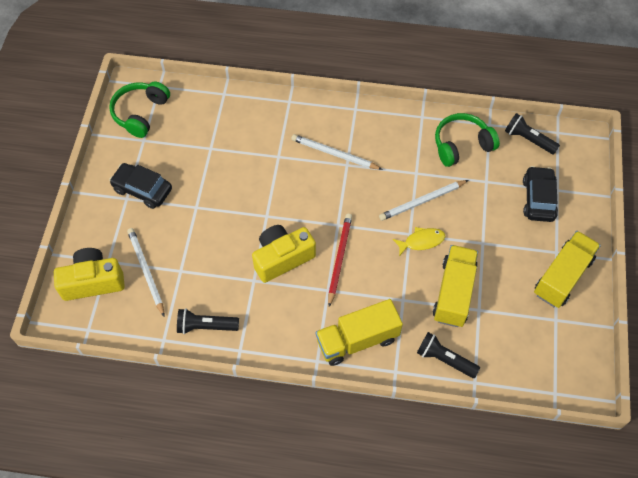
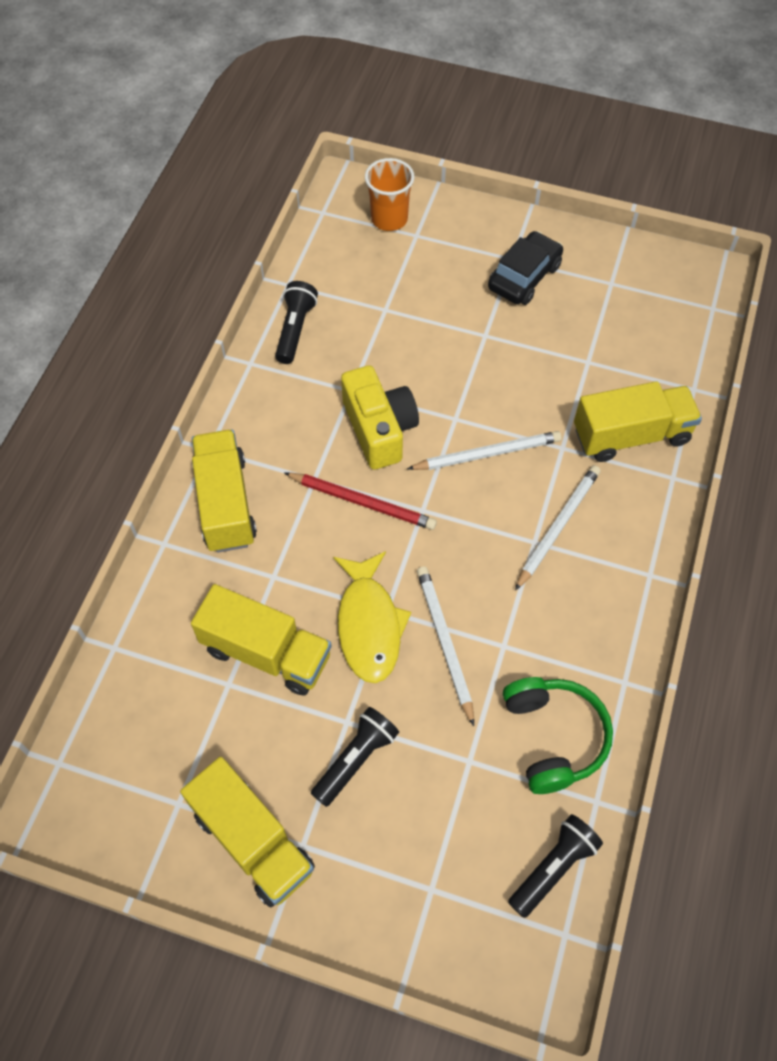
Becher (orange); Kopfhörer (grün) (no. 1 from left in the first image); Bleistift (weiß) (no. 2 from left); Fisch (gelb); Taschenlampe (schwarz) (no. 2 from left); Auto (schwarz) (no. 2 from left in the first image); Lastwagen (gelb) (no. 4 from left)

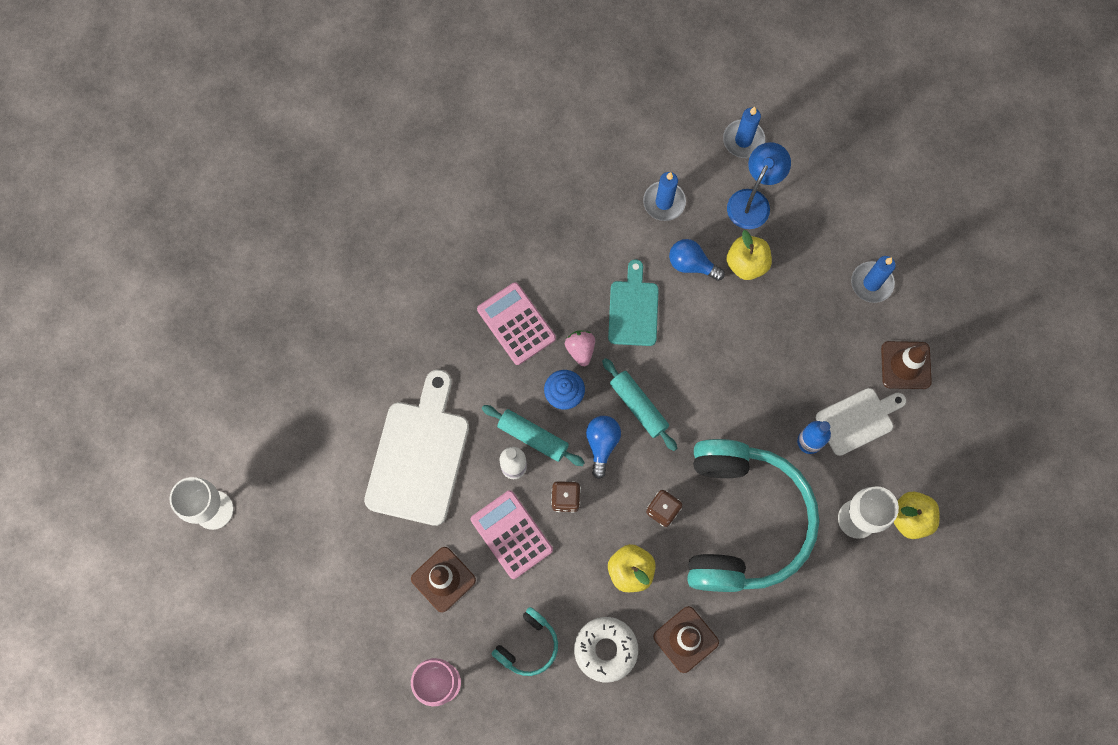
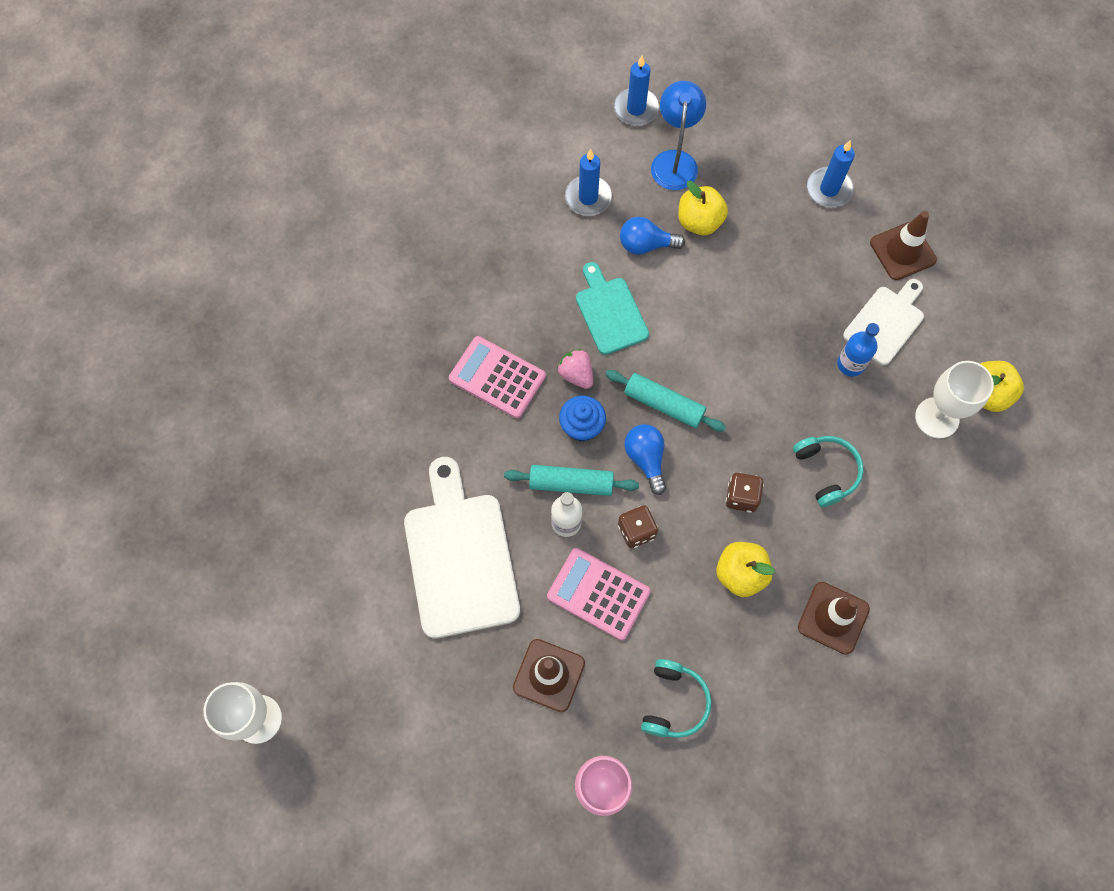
Donut (weiß); Kopfhörer (türkis) (no. 2 from left)

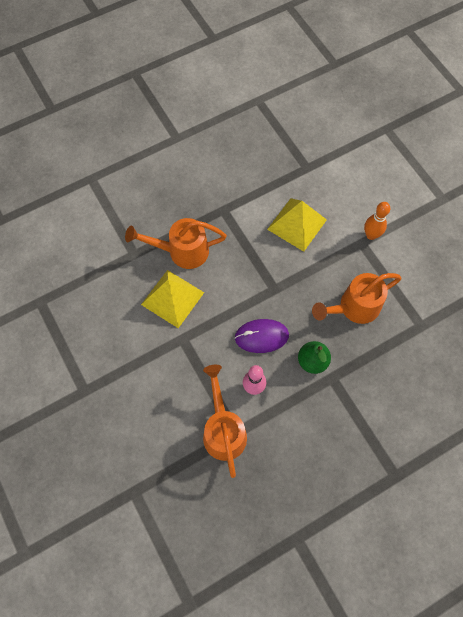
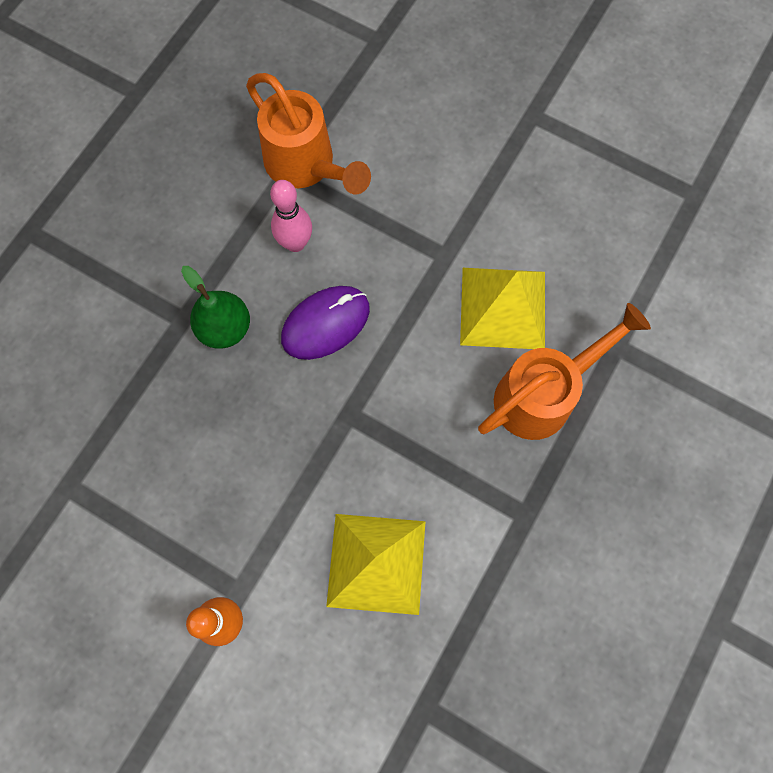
Gießkanne (orange) (no. 3 from left in the first image)

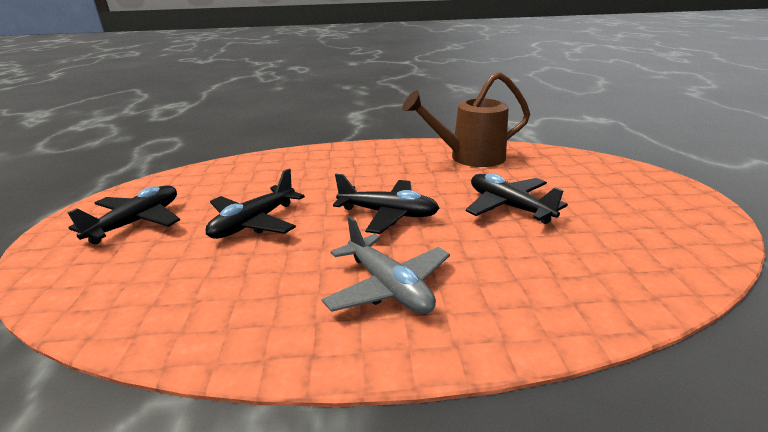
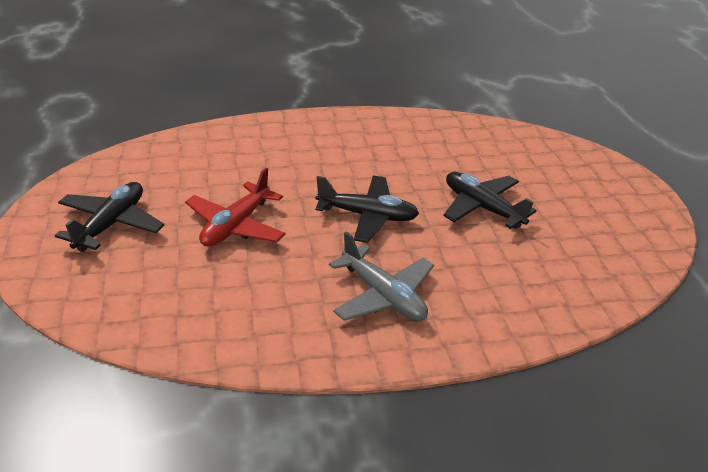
Flugzeug (rot); Gießkanne (braun)

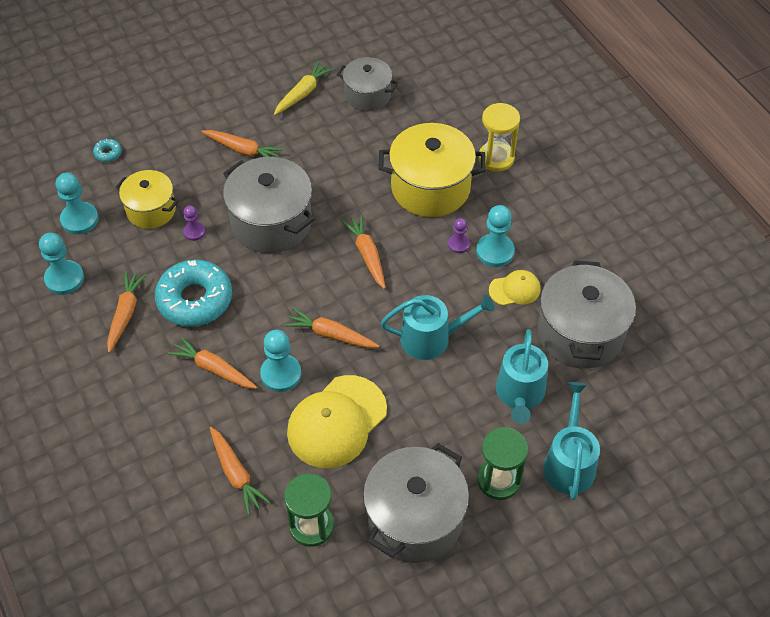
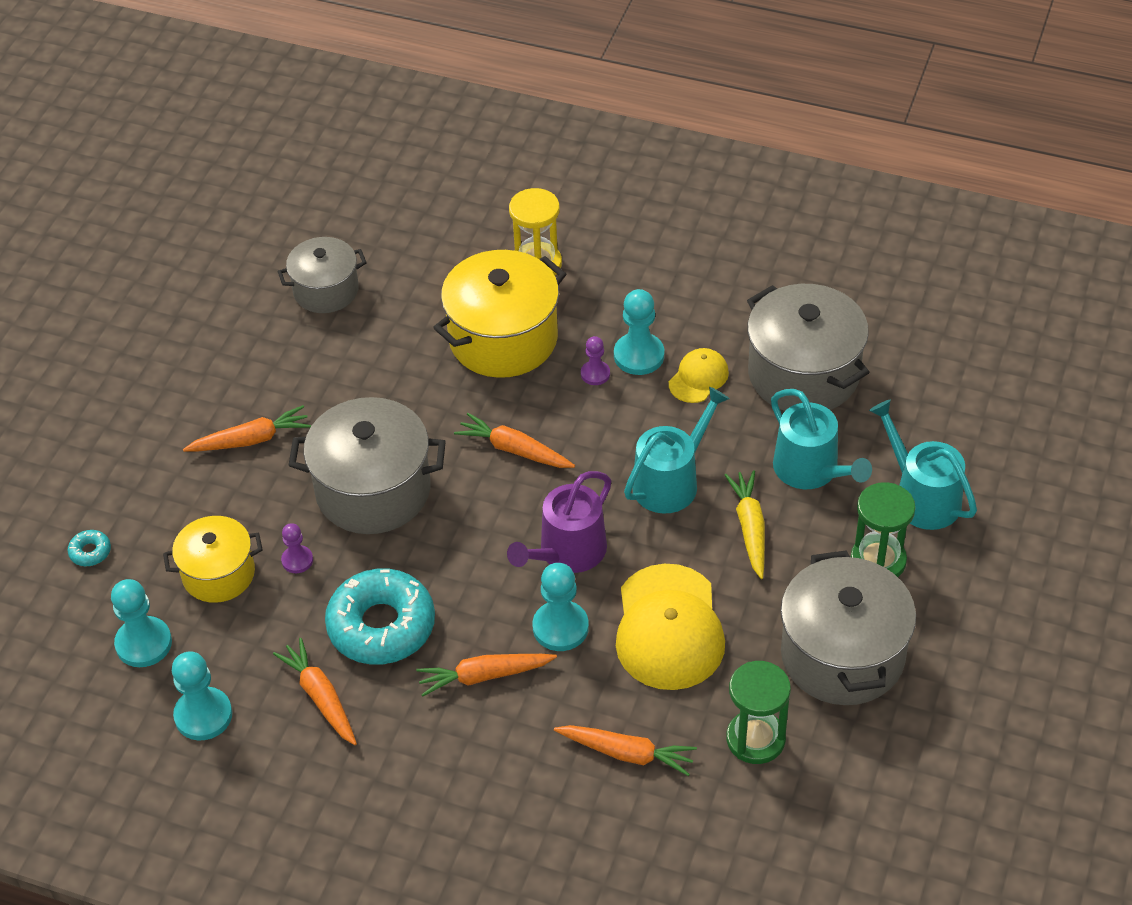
Karotte (gelb); Gießkanne (lila)

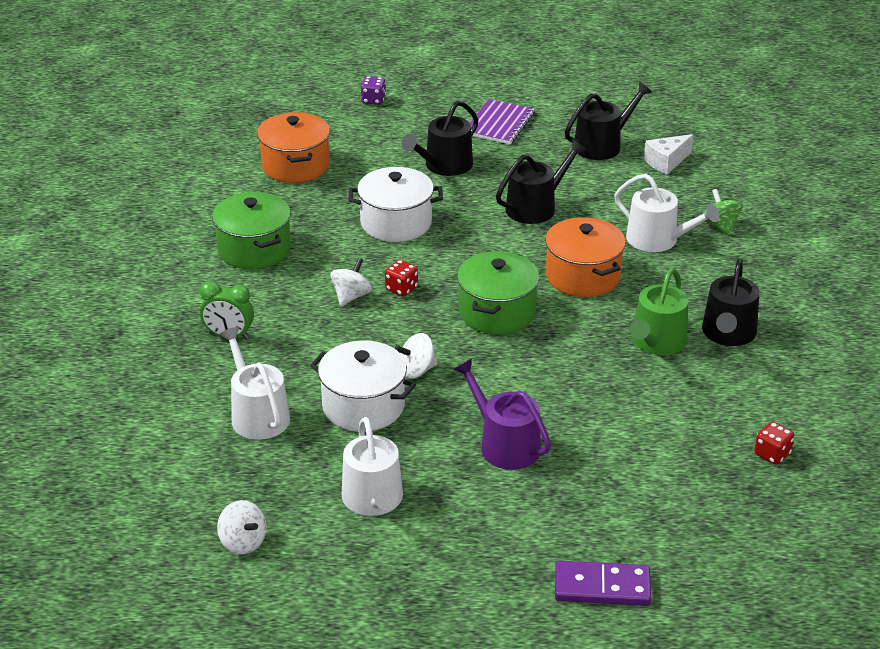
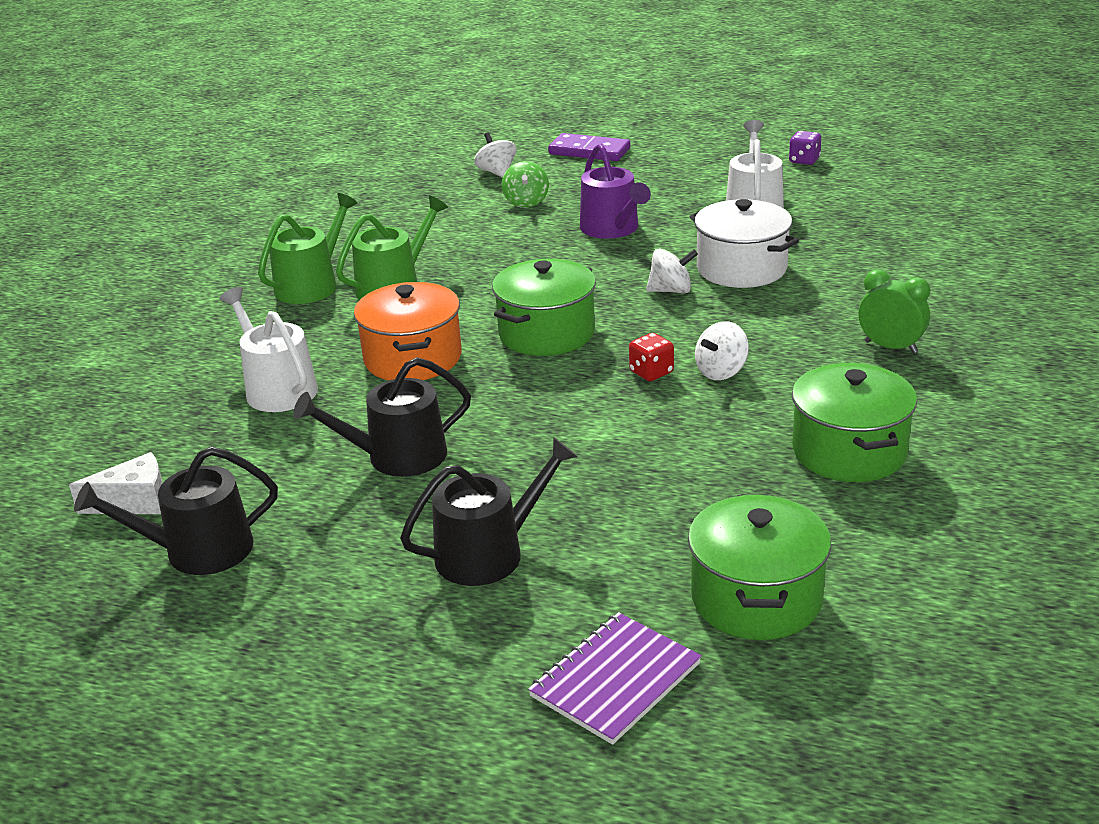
Kreisel (weiß) (no. 1 from left); Gießkanne (weiß) (no. 1 from left in the first image); Kochtopf (grün) (no. 2 from left); Kochtopf (weiß) (no. 2 from left in the first image); Spielwürfel (lila); Notizbuch (lila); Gießkanne (grün) (no. 1 from left); Kreisel (grün); Spielwürfel (rot) (no. 2 from left in the first image)

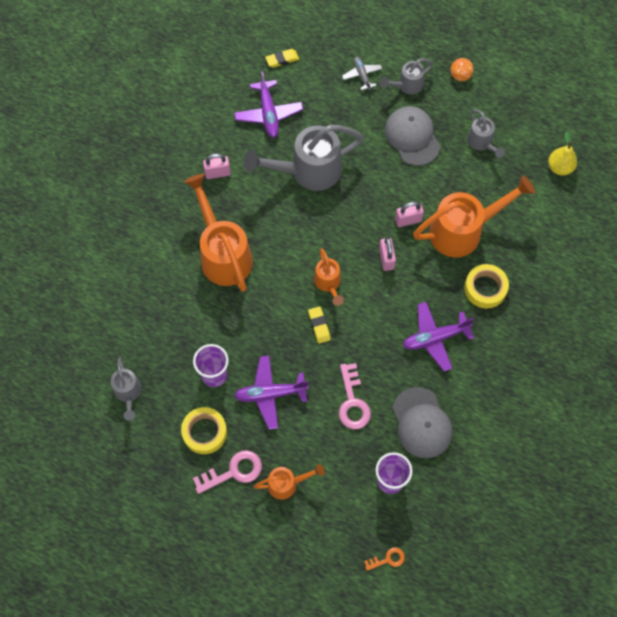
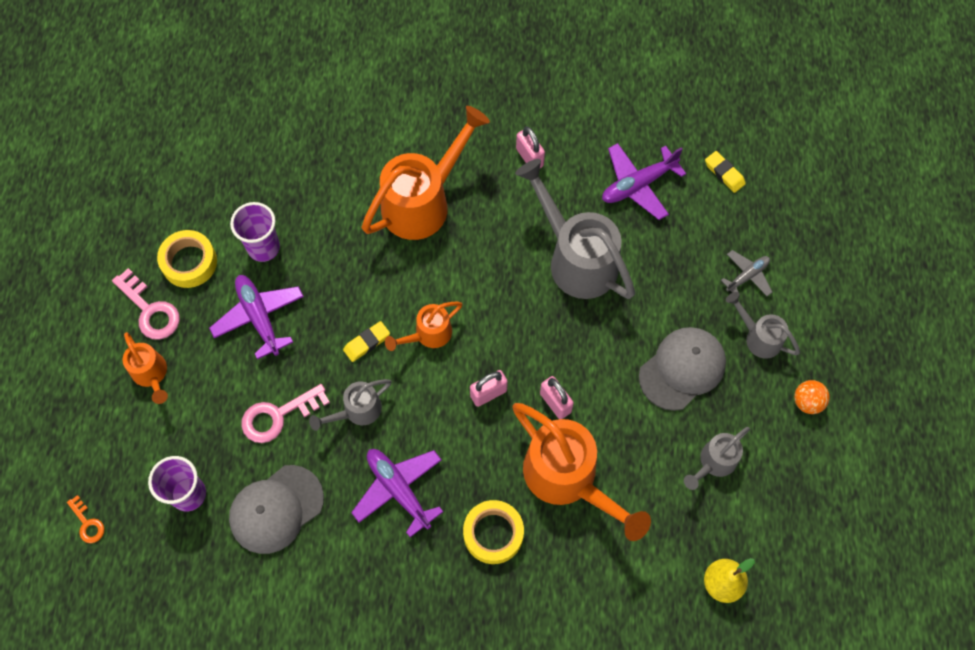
Gießkanne (grau) (no. 1 from left)

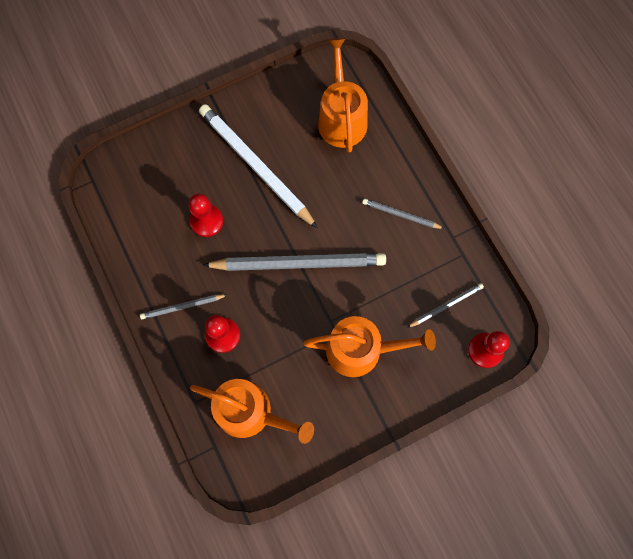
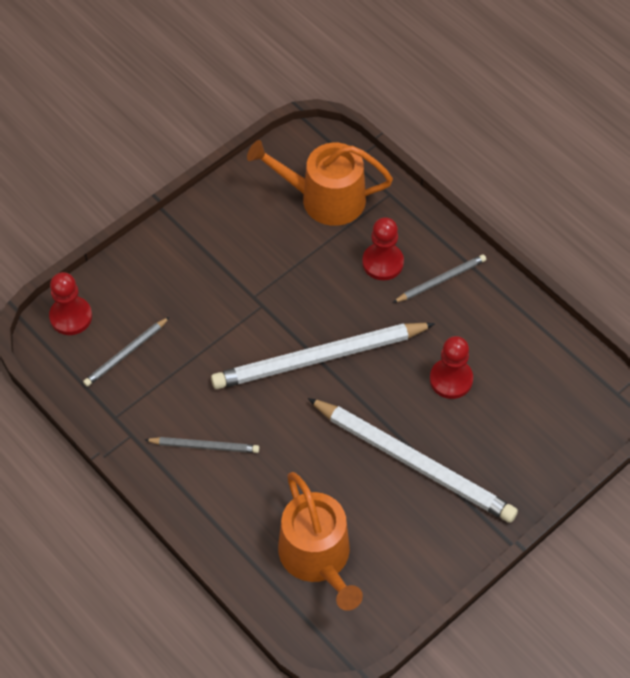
Bleistift (weiß) (no. 1 from left); Gießkanne (orange) (no. 3 from left in the first image)

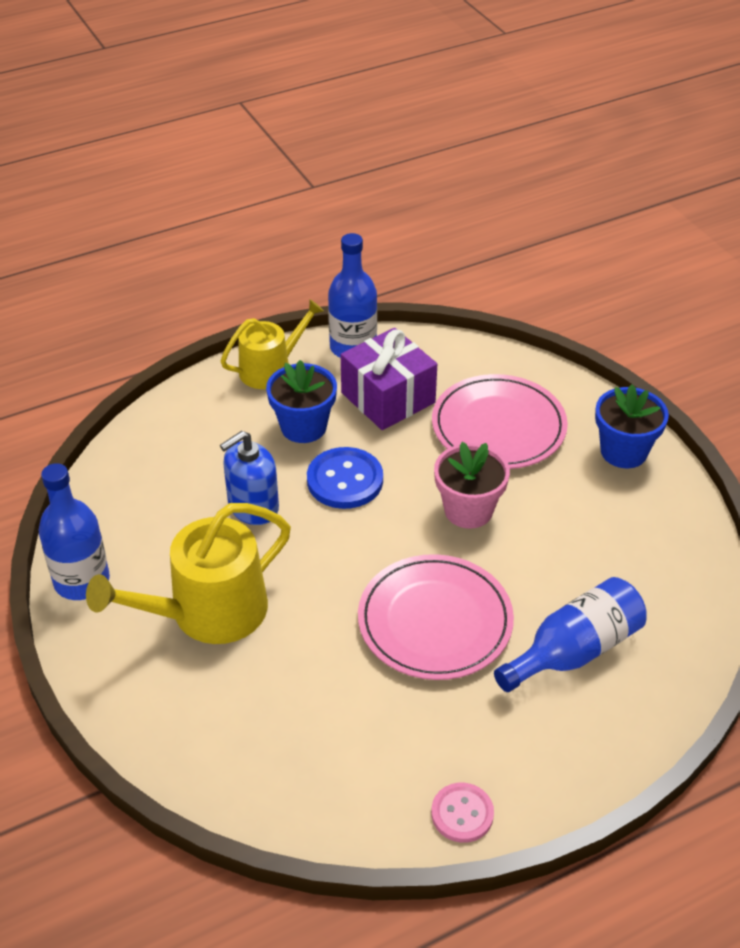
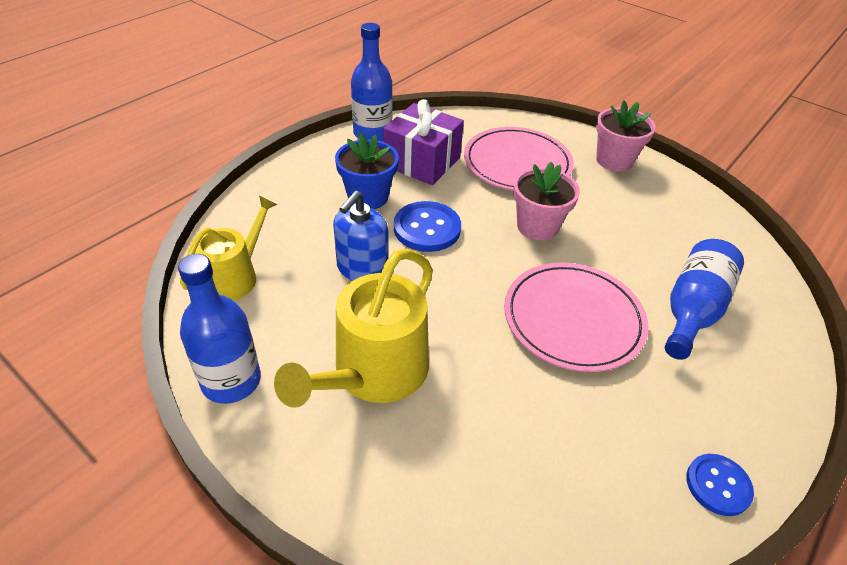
Gießkanne (gelb) (no. 1 from left); Knopf (blau) (no. 2 from left); Blumentopf (rosa) (no. 2 from left)

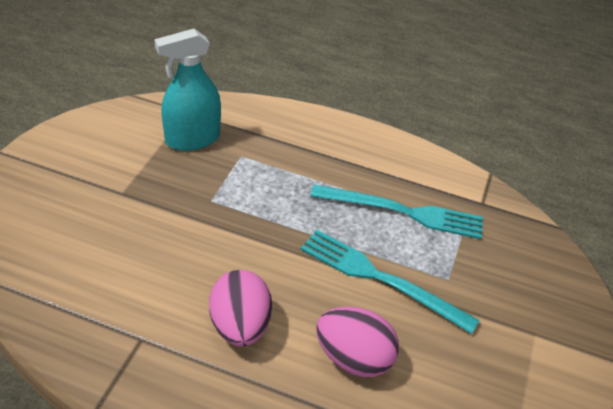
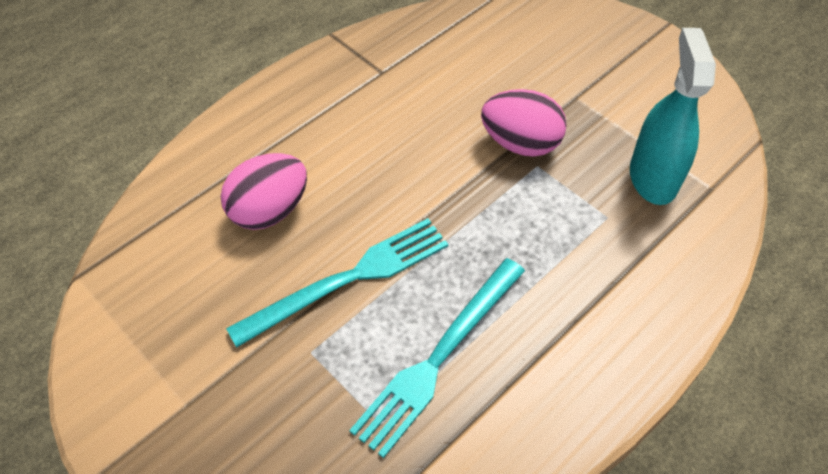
Ei (rosa) (no. 2 from left)

